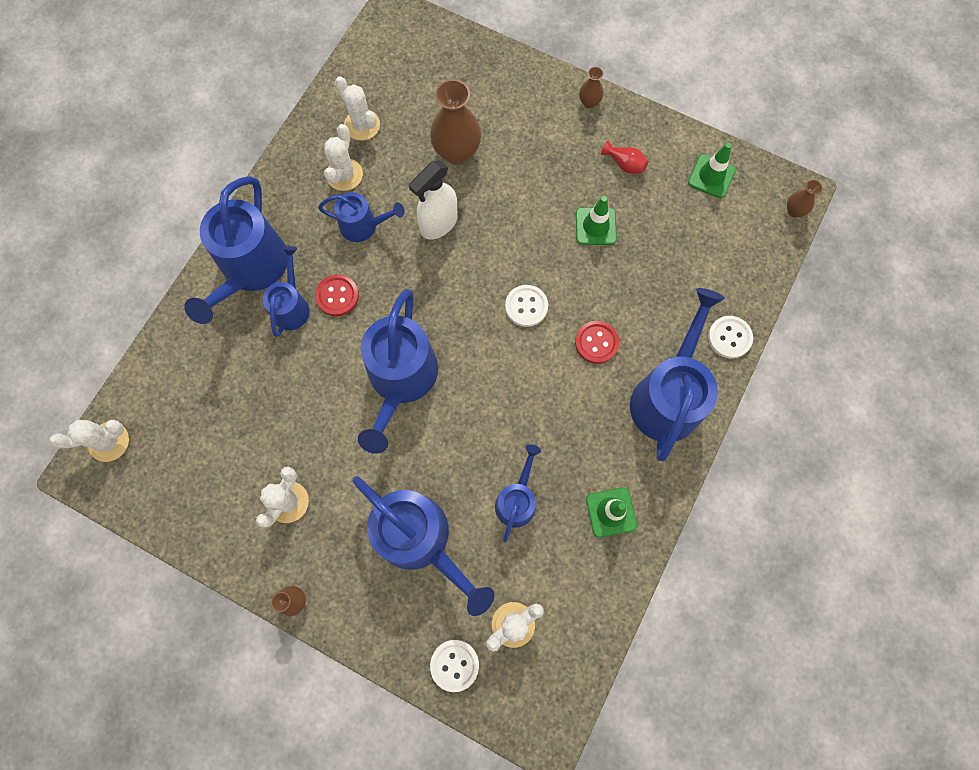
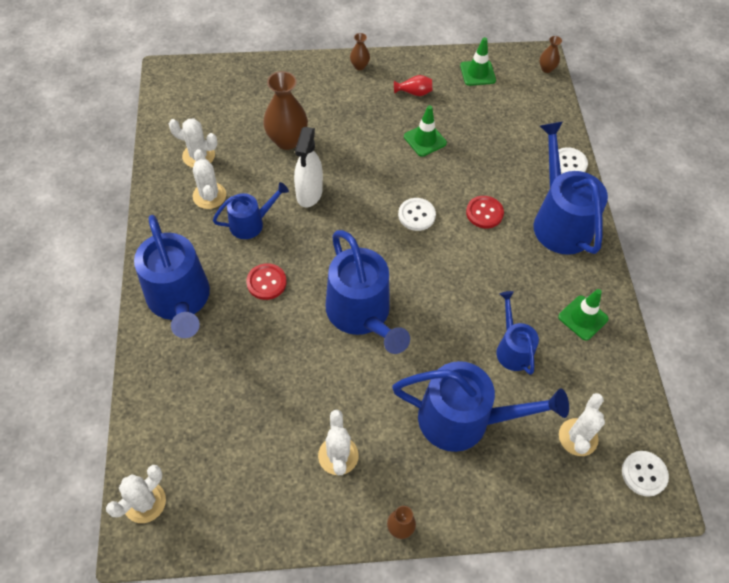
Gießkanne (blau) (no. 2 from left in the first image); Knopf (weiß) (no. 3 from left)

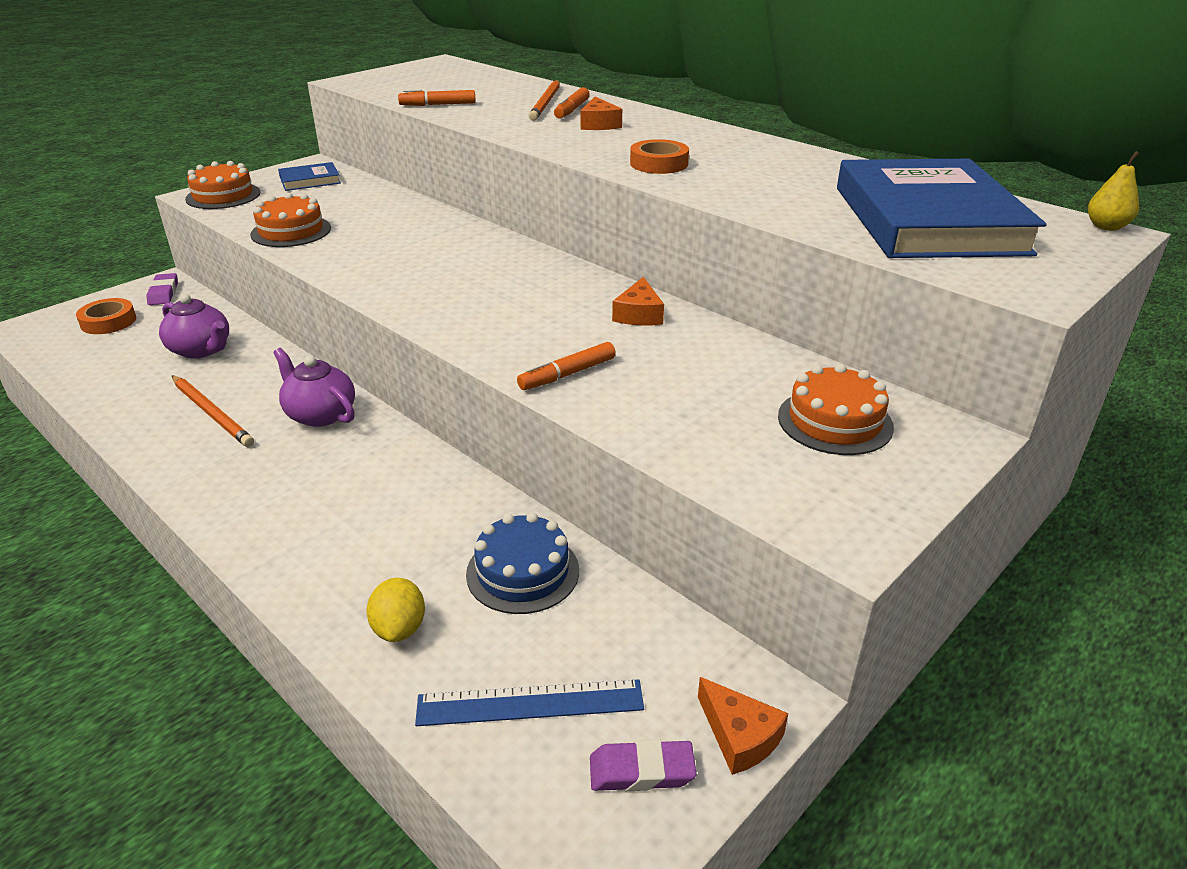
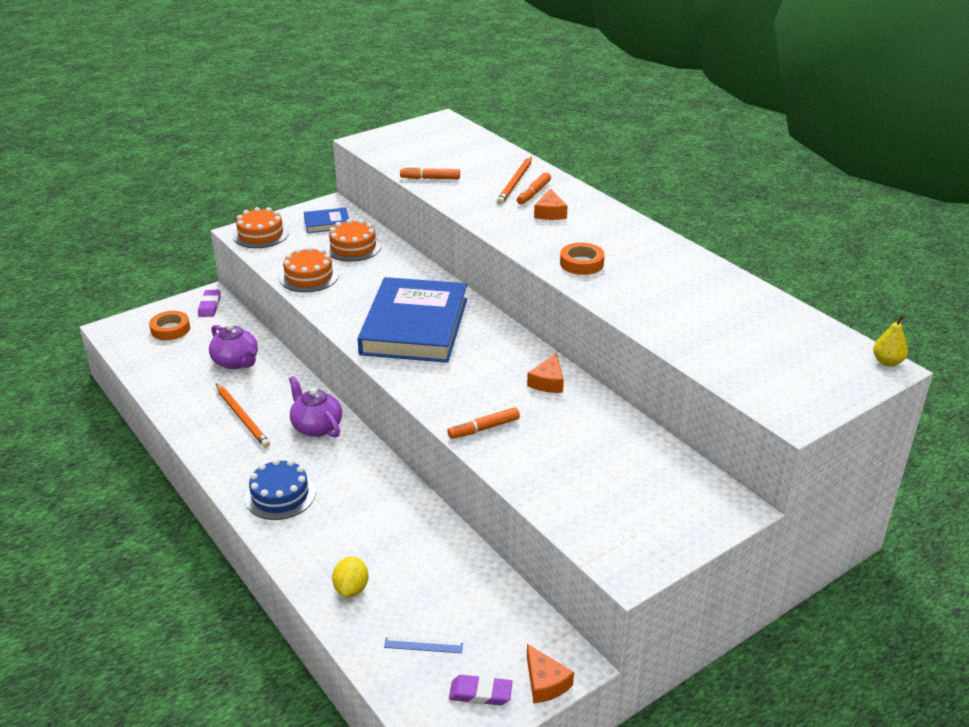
Lineal (blau); Kuchen (blau); Kuchen (orange) (no. 3 from left); Buch (blau) (no. 2 from left)

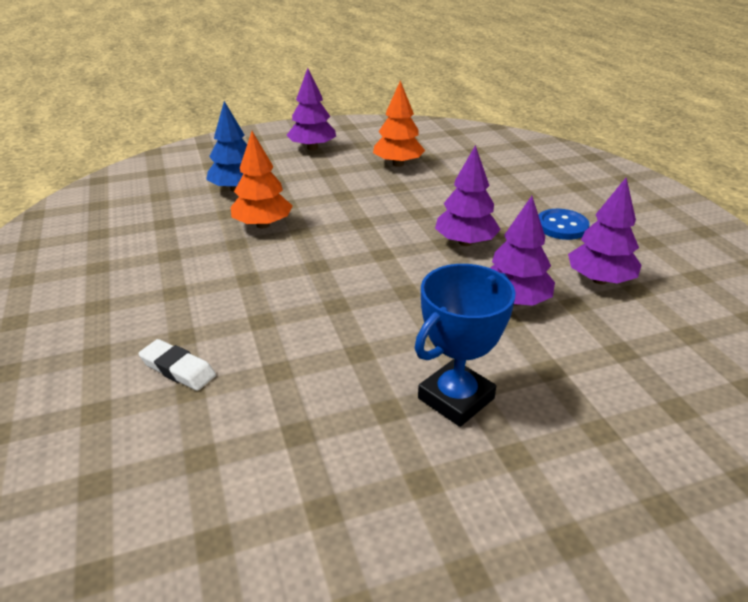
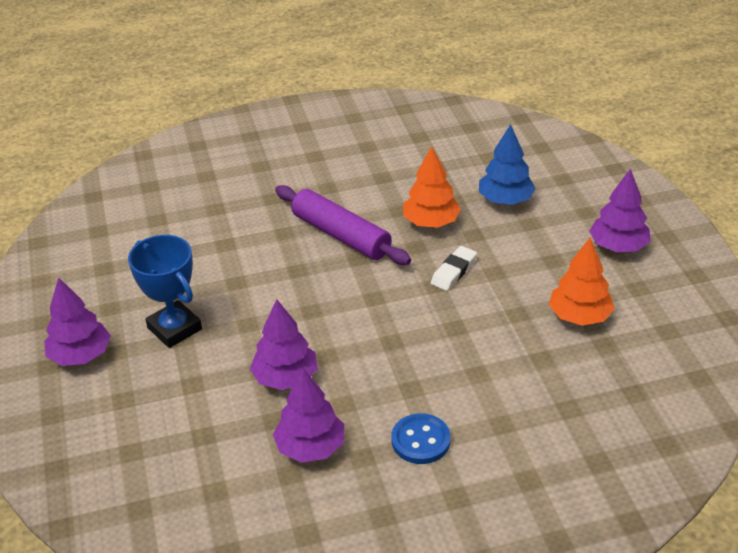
Radiergummi (weiß); Baum (lila) (no. 1 from left); Nudelholz (lila)

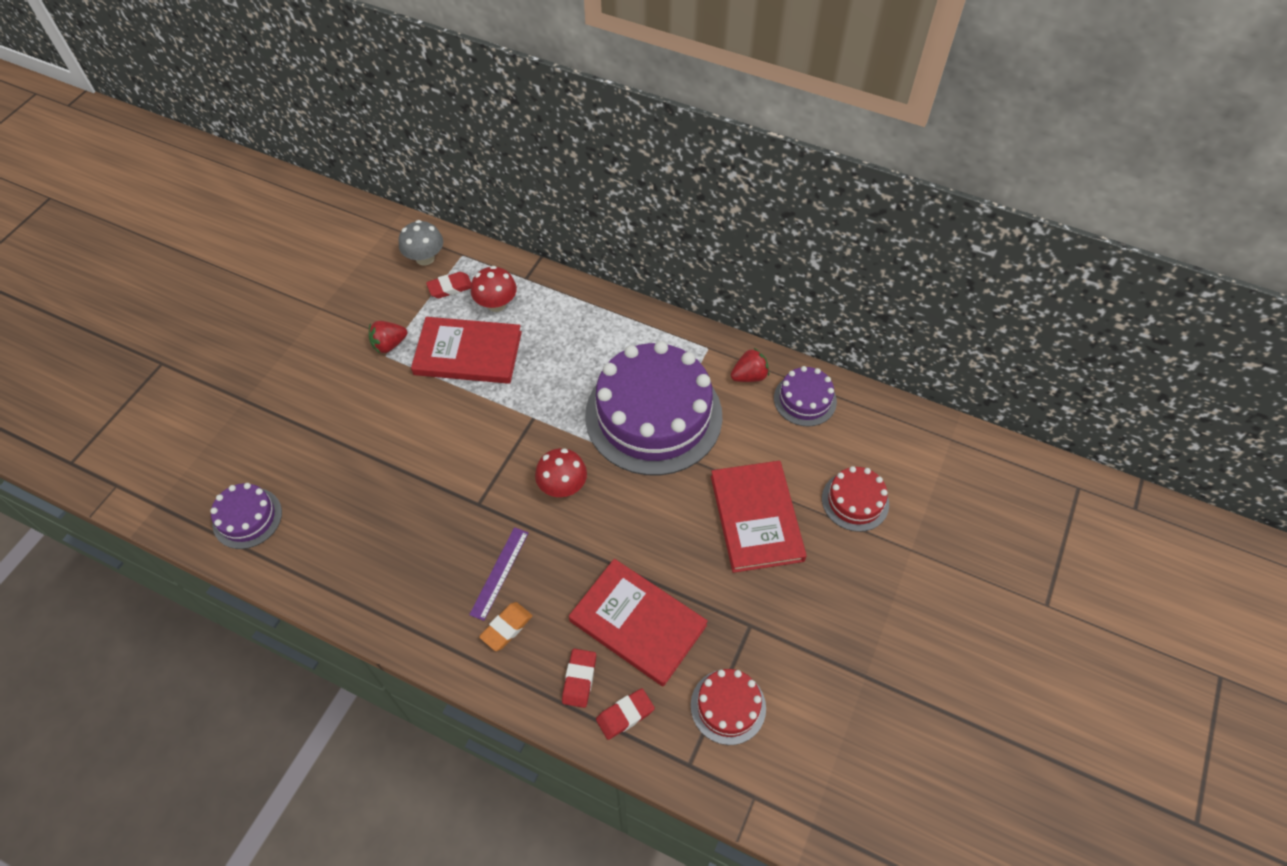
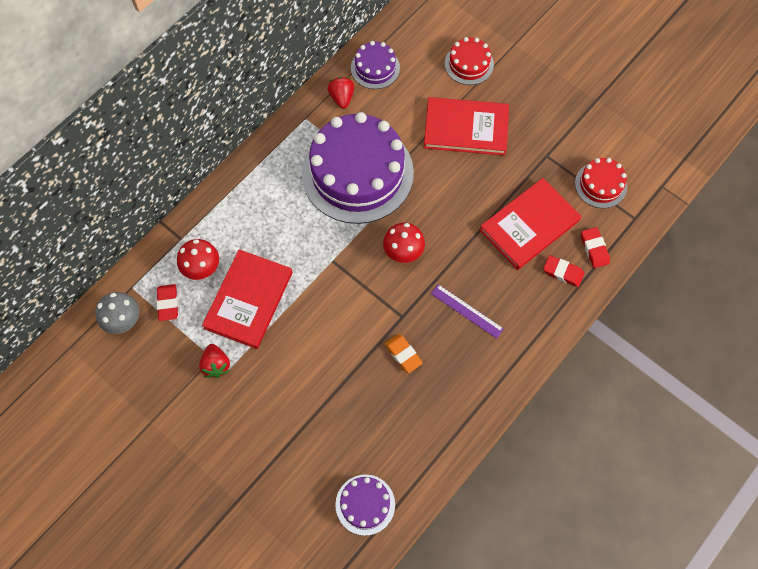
Radiergummi (orange)

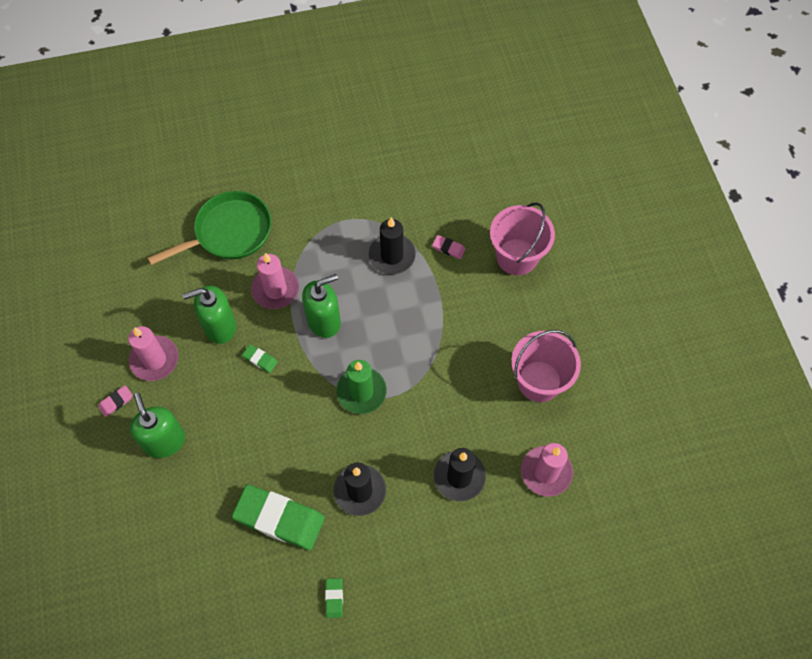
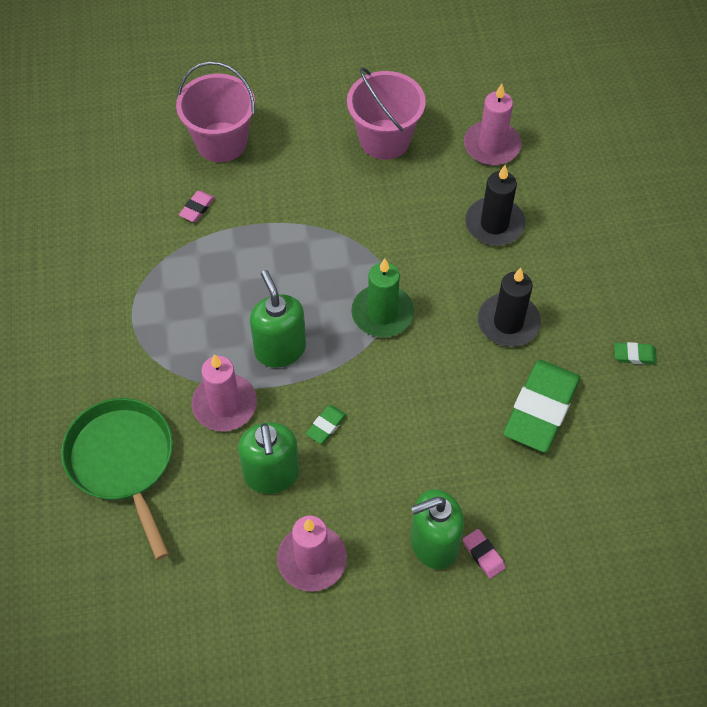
Radiergummi (rosa) (no. 2 from left); Kerze (schwarz) (no. 2 from left in the first image)

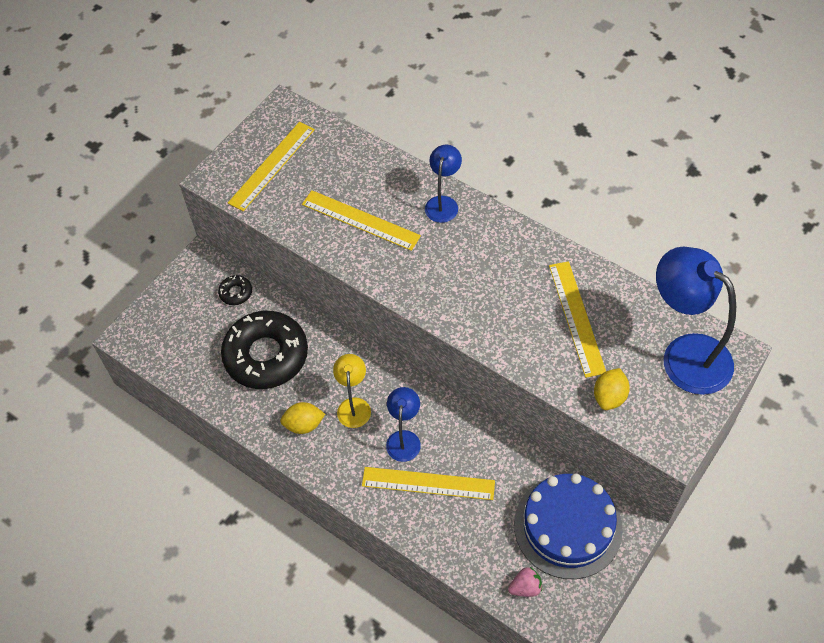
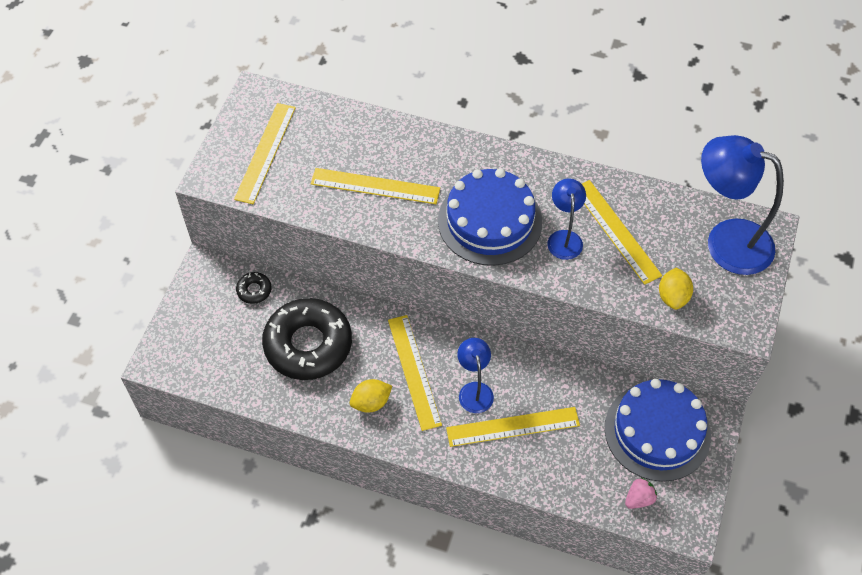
Lineal (gelb) (no. 3 from left); Lampe (blau) (no. 2 from left); Kuchen (blau) (no. 1 from left)

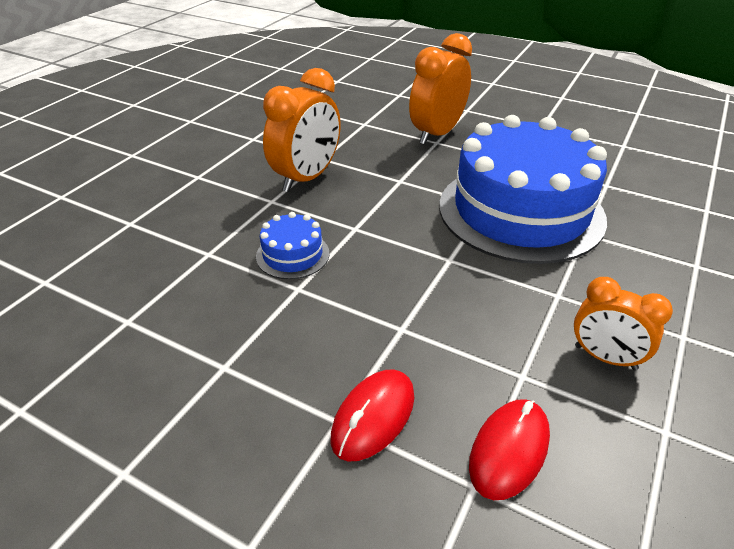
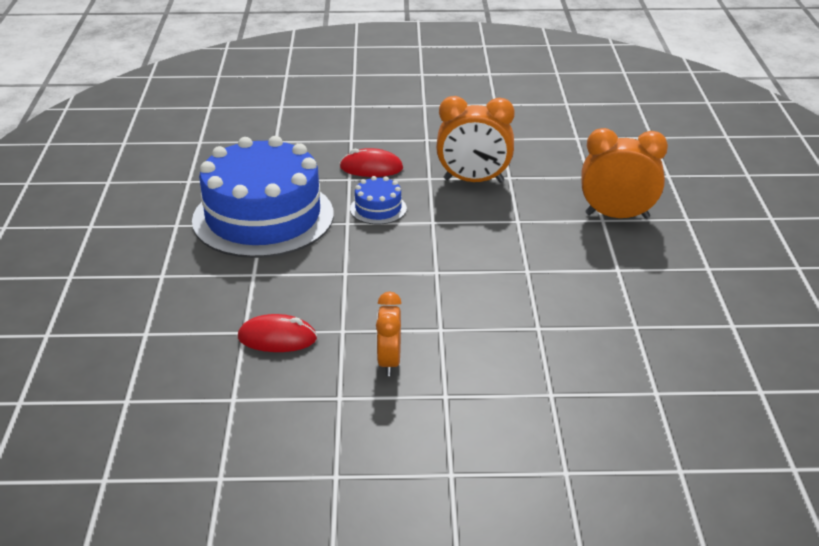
Computermaus (rot) (no. 2 from left); Kuchen (blau) (no. 1 from left)

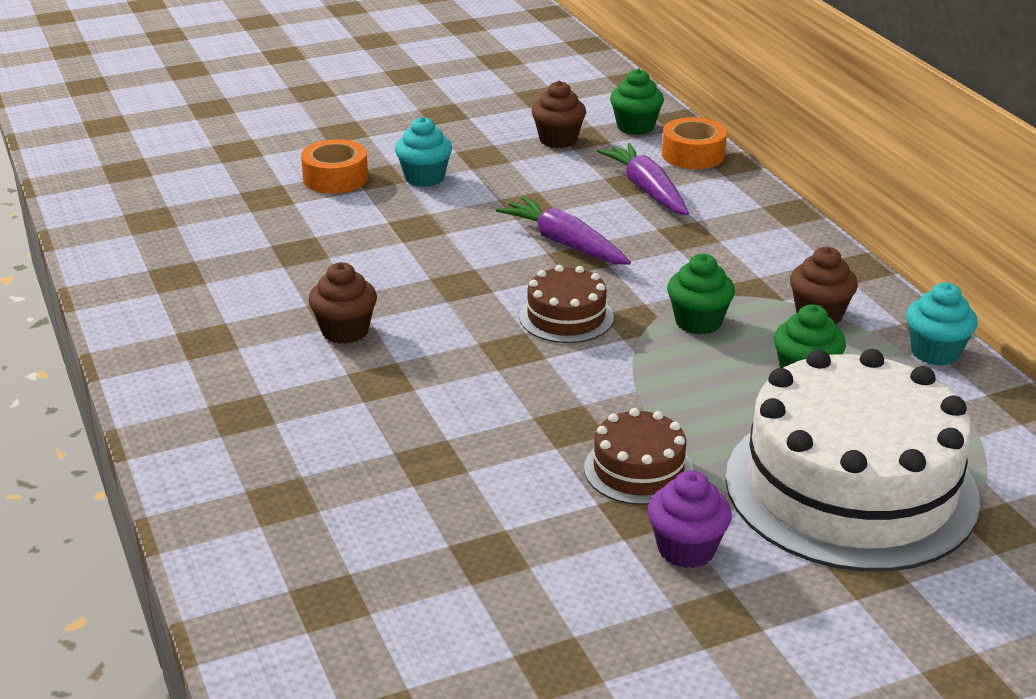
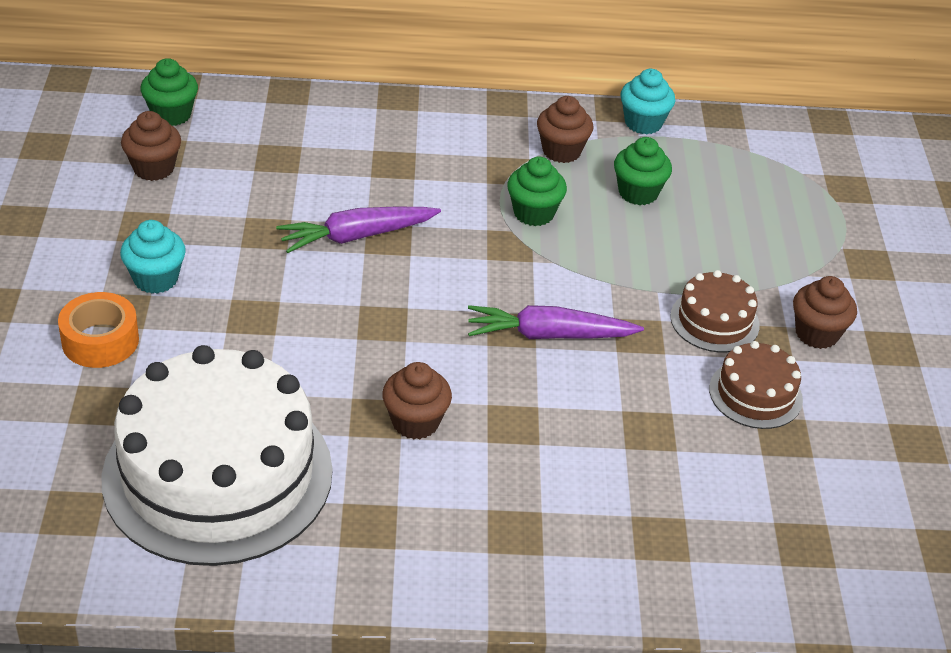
Kuchen (braun) (no. 2 from left); Karotte (lila) (no. 2 from left); Muffin (braun) (no. 4 from left); Klebeband (orange) (no. 2 from left in the first image); Kuchen (weiß)

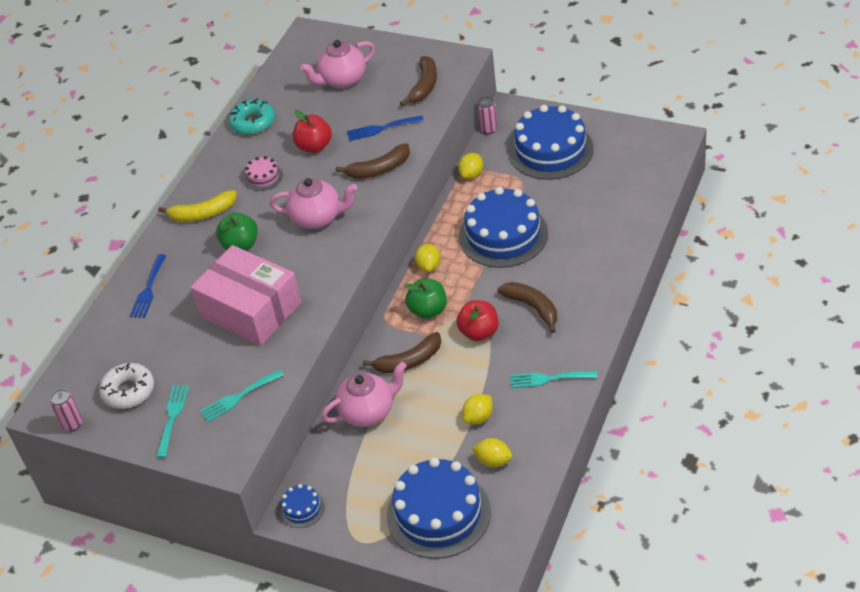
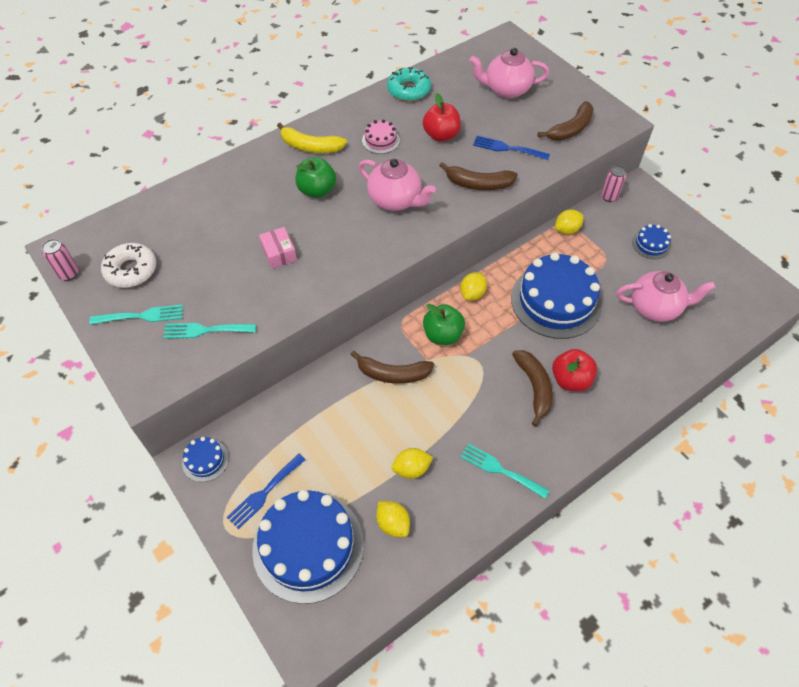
Gabel (blau) (no. 1 from left); Gabel (türkis) (no. 1 from left); Schachtel (rosa); Teekanne (rosa) (no. 3 from left); Apfel (rot) (no. 2 from left); Kuchen (blau) (no. 4 from left)

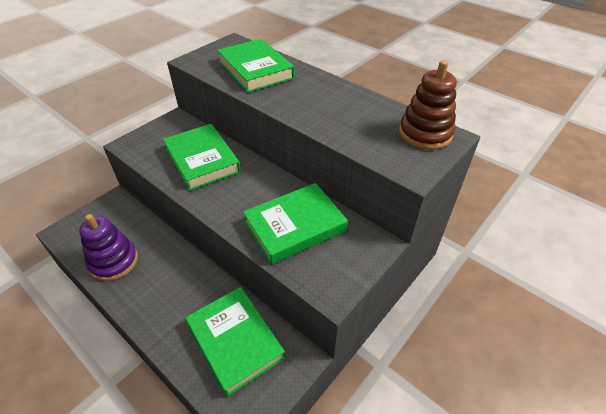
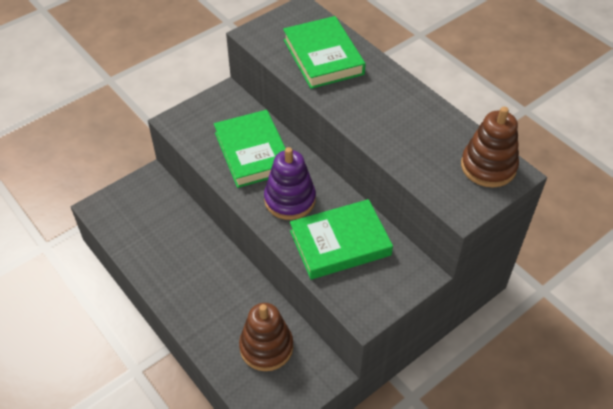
Stapelspielzeug (lila); Stapelspielzeug (braun) (no. 1 from left)

